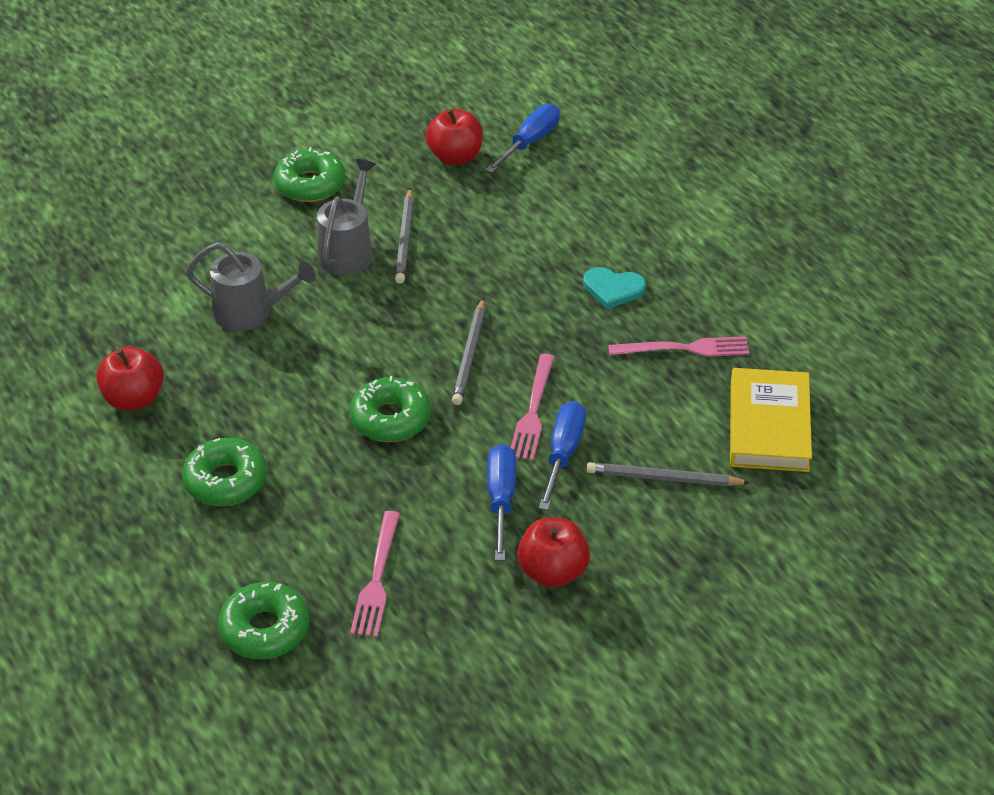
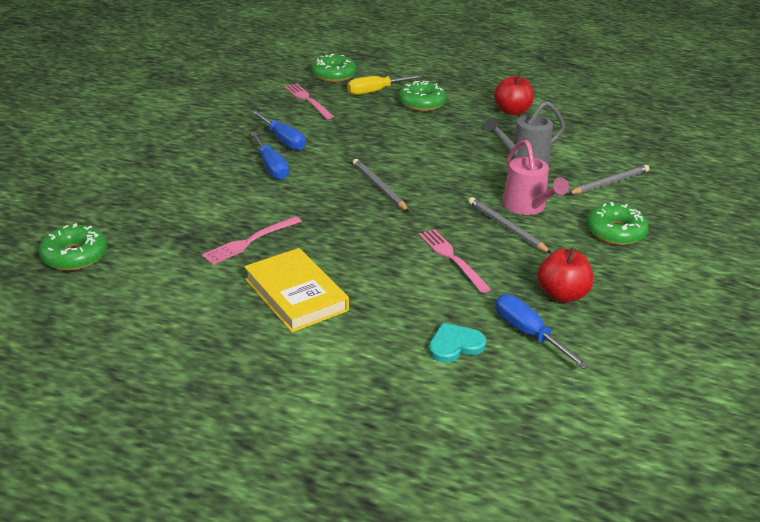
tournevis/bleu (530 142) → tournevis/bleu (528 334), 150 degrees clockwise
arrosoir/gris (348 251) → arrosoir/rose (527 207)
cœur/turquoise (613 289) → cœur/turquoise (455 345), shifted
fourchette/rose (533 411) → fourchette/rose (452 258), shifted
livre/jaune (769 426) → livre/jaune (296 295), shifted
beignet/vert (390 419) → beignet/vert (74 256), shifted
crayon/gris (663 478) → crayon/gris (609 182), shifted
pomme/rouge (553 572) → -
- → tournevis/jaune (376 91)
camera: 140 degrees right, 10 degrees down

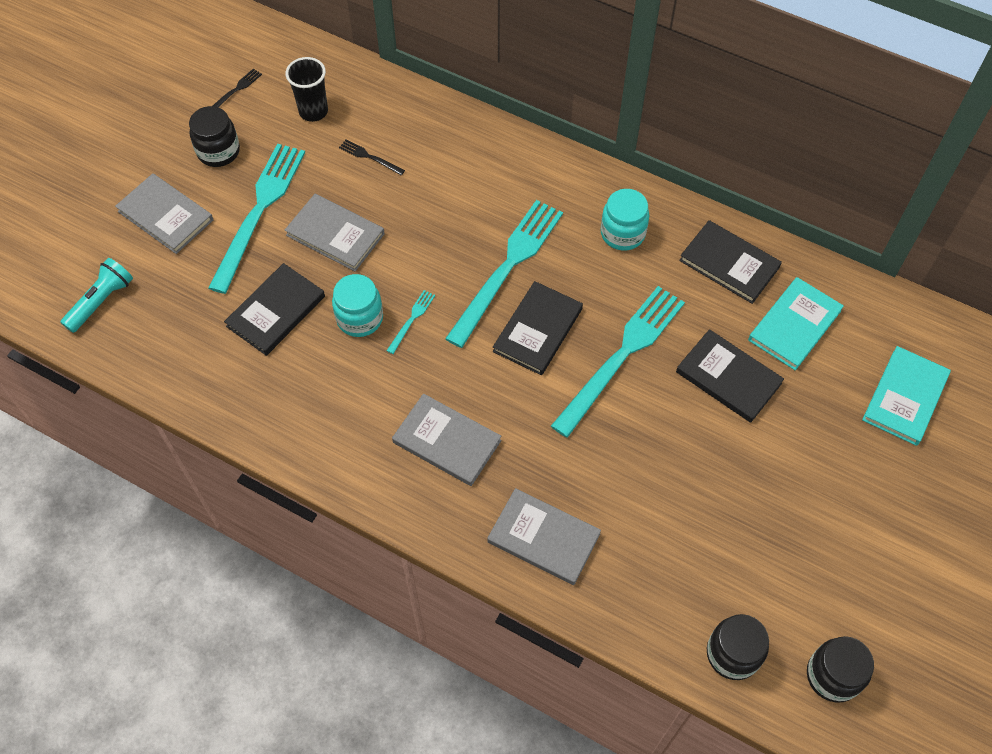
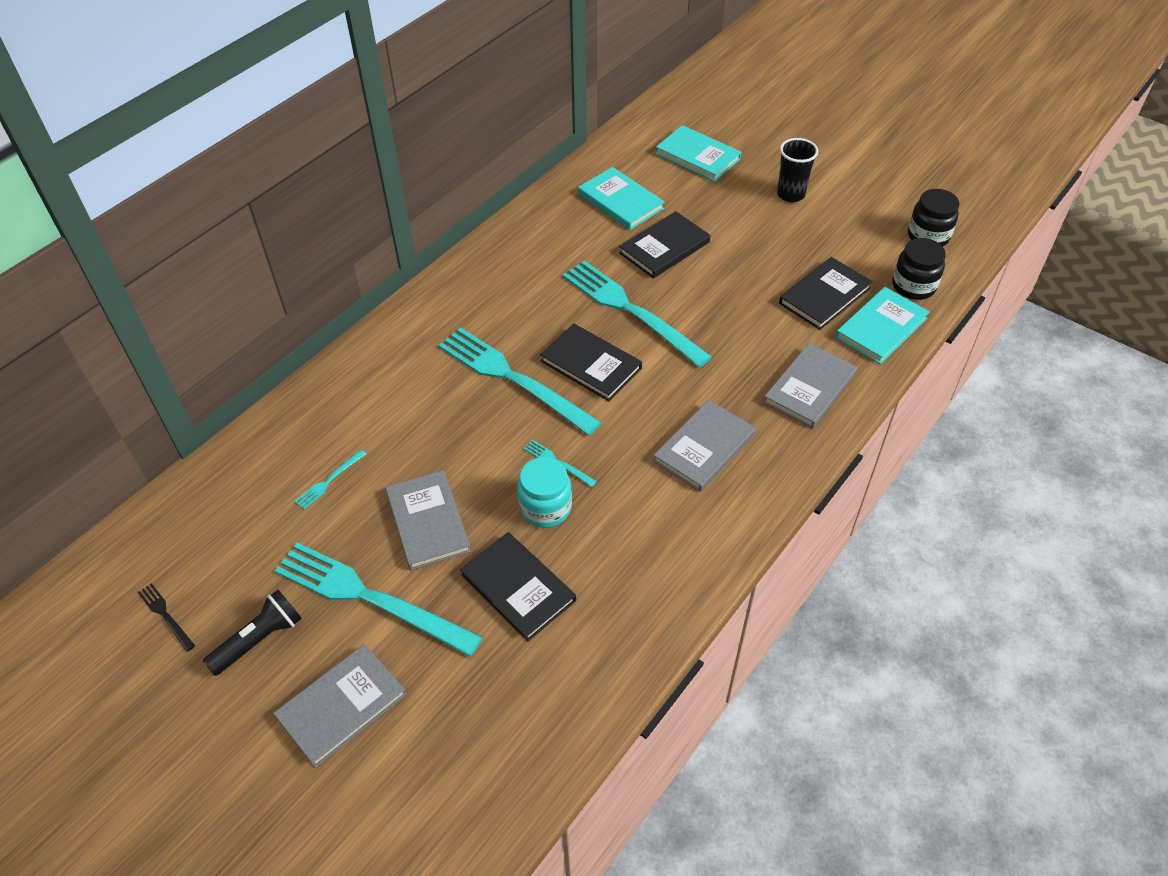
gobelet/noir (313 111) → gobelet/noir (790 194), shifted
bocal/noir (218 151) → lampe de poche/noir (259 639)
fourchette/noir (370 157) → fourchette/turquoise (329 480)
bocal/turquoise (622 233) → -
livre/gris (335 234) → livre/gris (427 522), 60 degrees counterclockwise
livre/noir (729 264) → livre/noir (824 296), shifted
lampe de poche/turquoise (101 301) → -
- → livre/turquoise (881 328)
camera: 80 degrees left, 10 degrees down

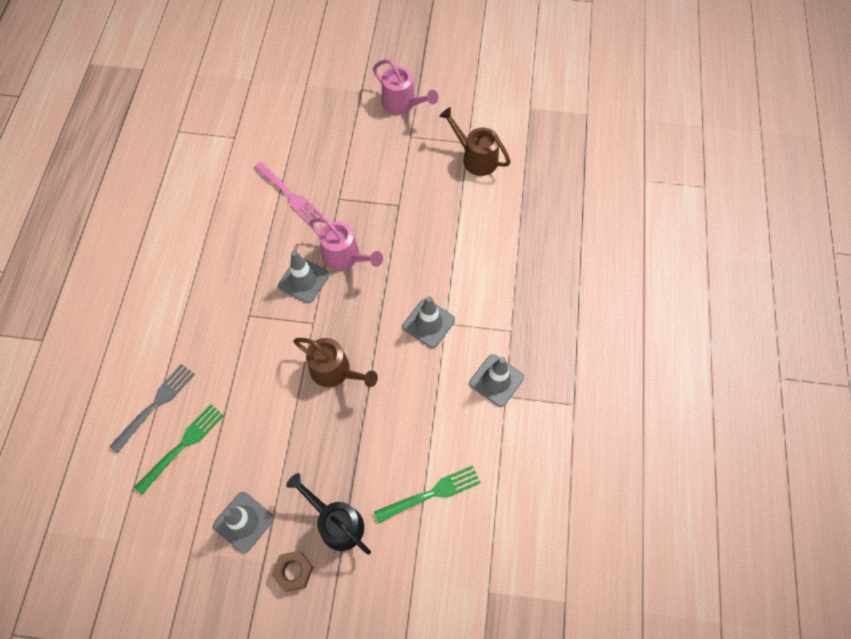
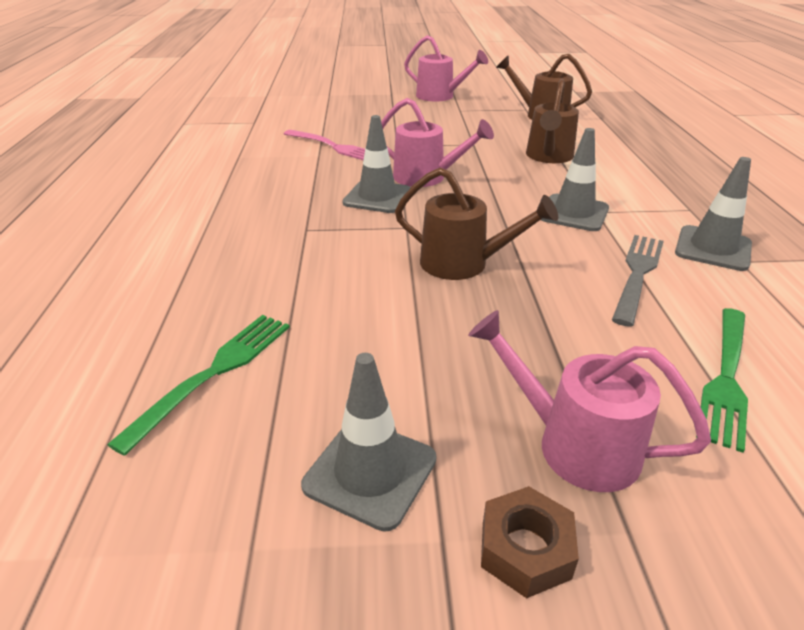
fourchette/gris (155 405) → fourchette/gris (637 274), shifted
fourchette/vert (431 493) → fourchette/vert (726 377), 150 degrees clockwise
arrosoir/noir (336 522) → arrosoir/rose (573 444)
- → arrosoir/marron (548 157)
camera: 10 degrees left, 30 degrees down

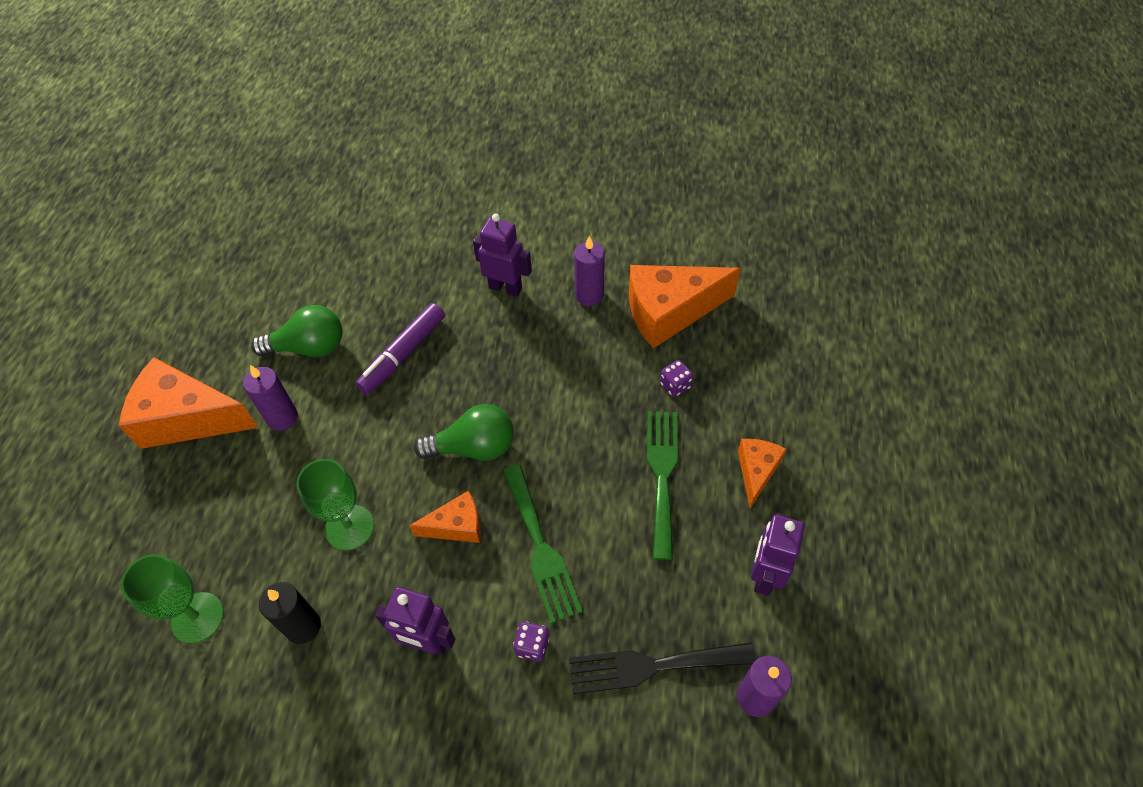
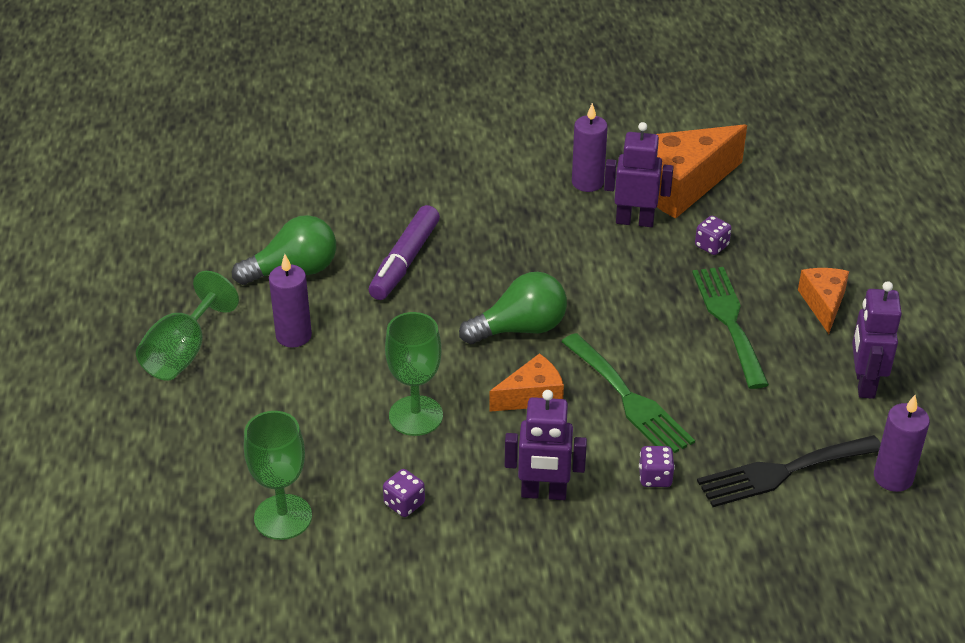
robot/violet (505 288) → robot/violet (634 221), shifted
fromage/orange (187 418) → verre à pied/vert (183 353)
bougie/noir (303 626) → dé/violet (404 504)
camera: 15 degrees left, 15 degrees down

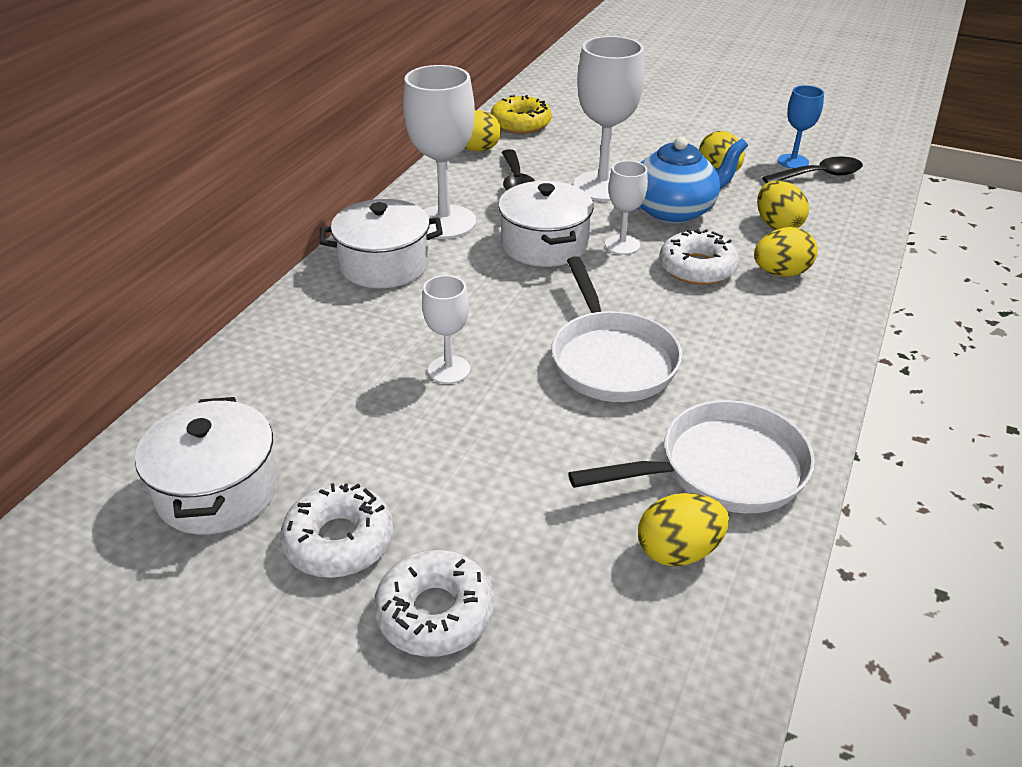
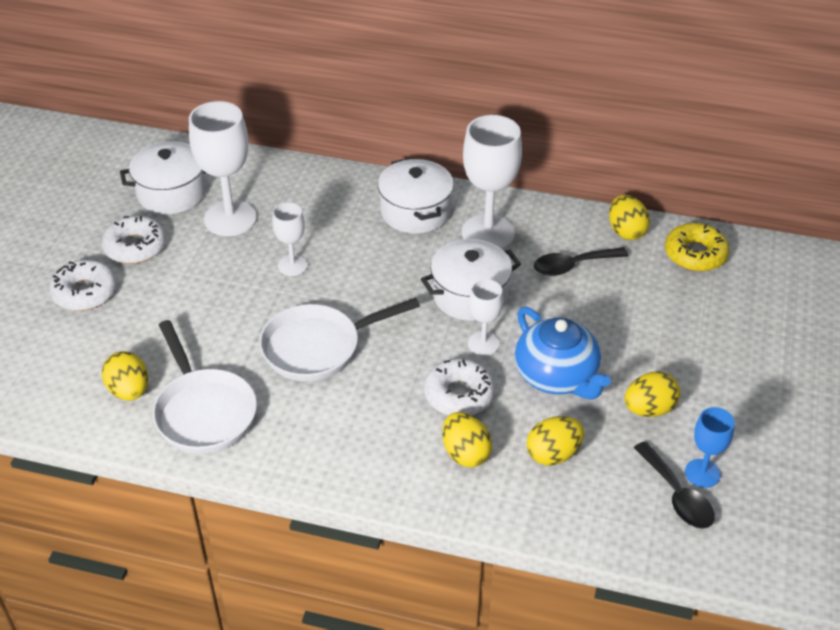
verre à pied/blanc (602 186) → verre à pied/blanc (230 218), shifted
camera: 80 degrees right, 5 degrees up

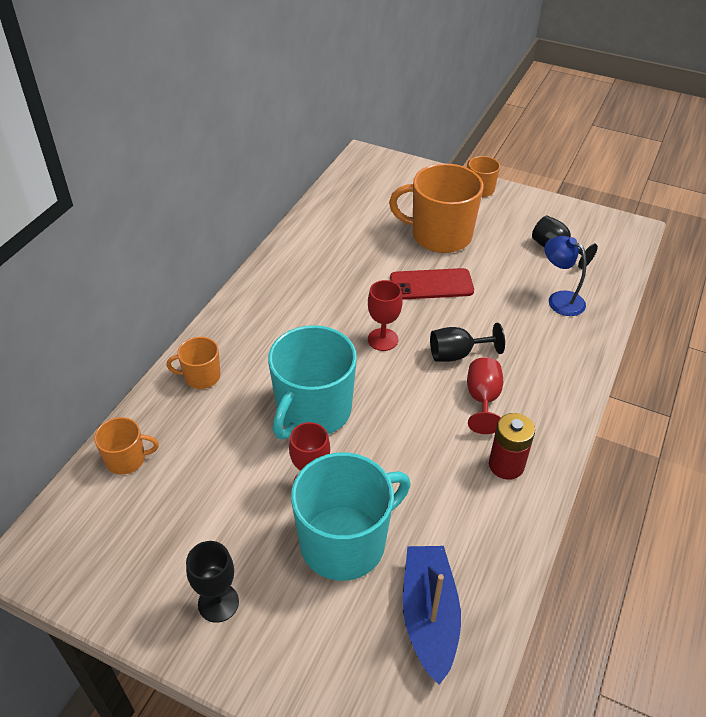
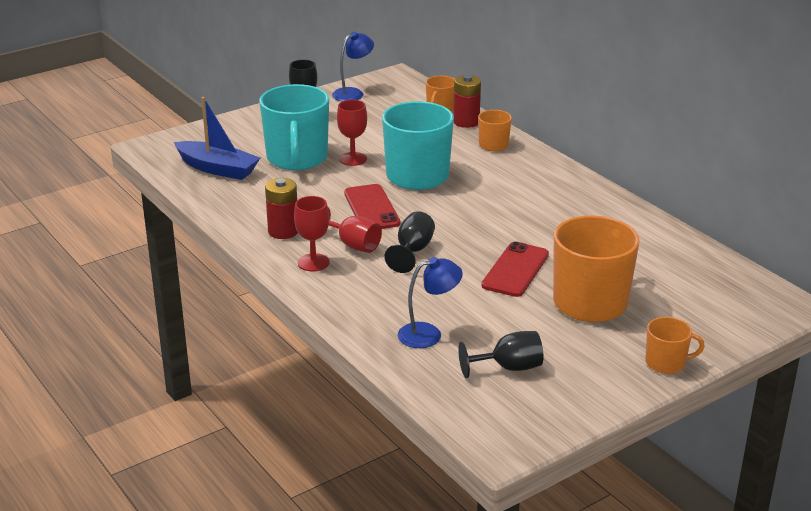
verre à pied/rouge (383 339) → verre à pied/rouge (313 262), shifted
- → lampe/bleu (353 93)
- → pile/rouge (466 122)
- → téléphone/rouge (371 208)
camera: 120 degrees right, 15 degrees down

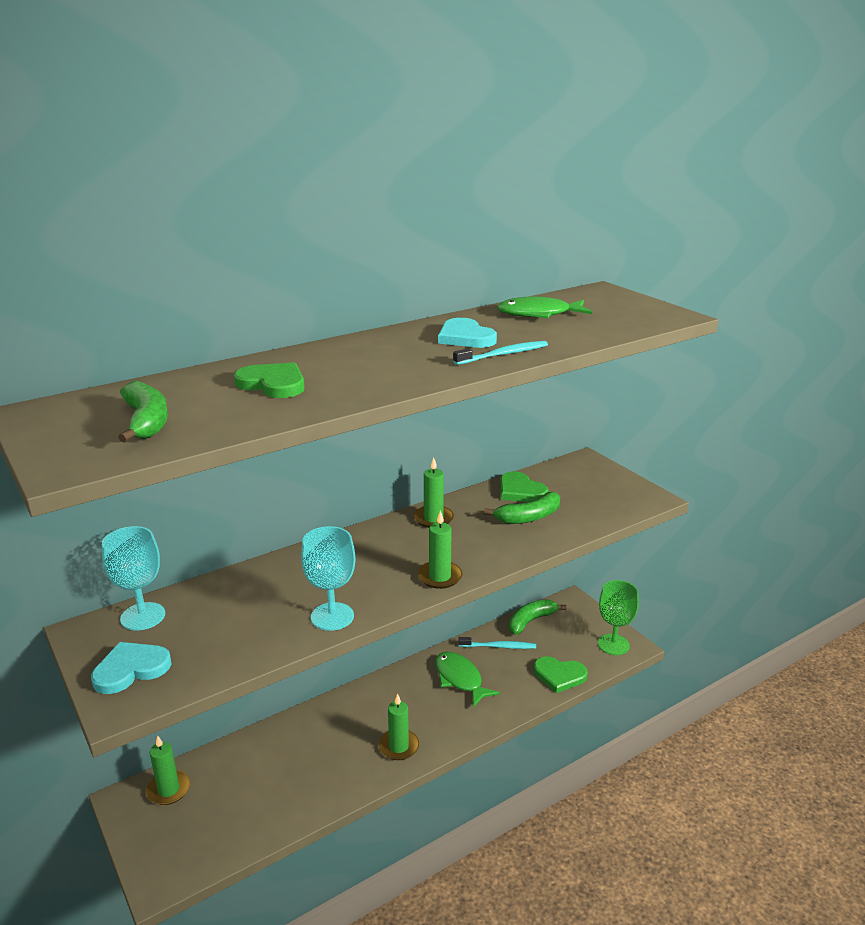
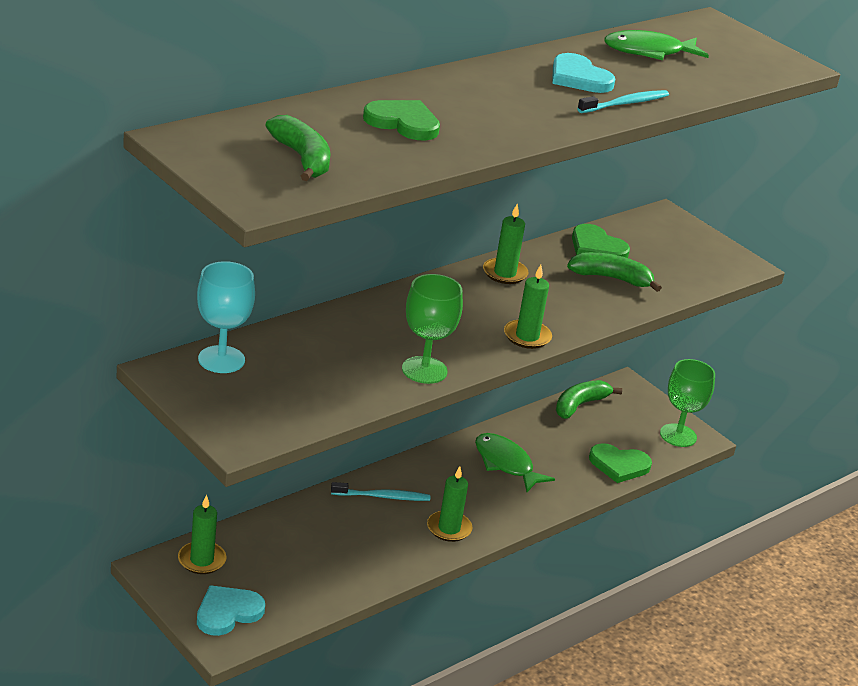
banane/vert (529 517) → banane/vert (611 278), 135 degrees counterclockwise
verre à pied/turquoise (332 616) → verre à pied/vert (424 370)
brosse à dents/turquoise (499 646) → brosse à dents/turquoise (382 496), shifted
cœur/turquoise (131 669) → cœur/turquoise (227 612), shifted
camera: 10 degrees left, 5 degrees up

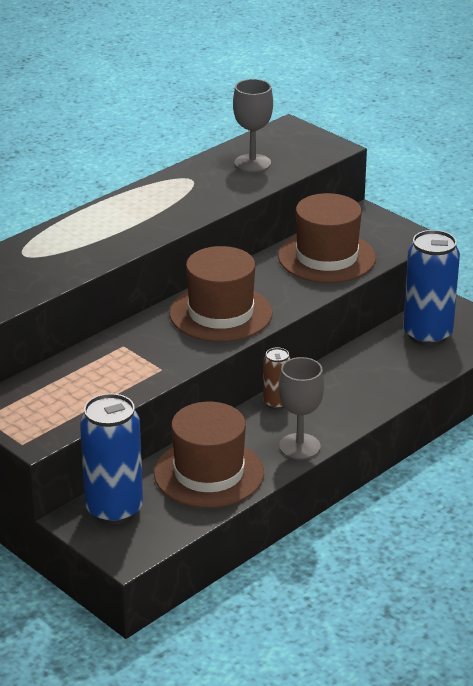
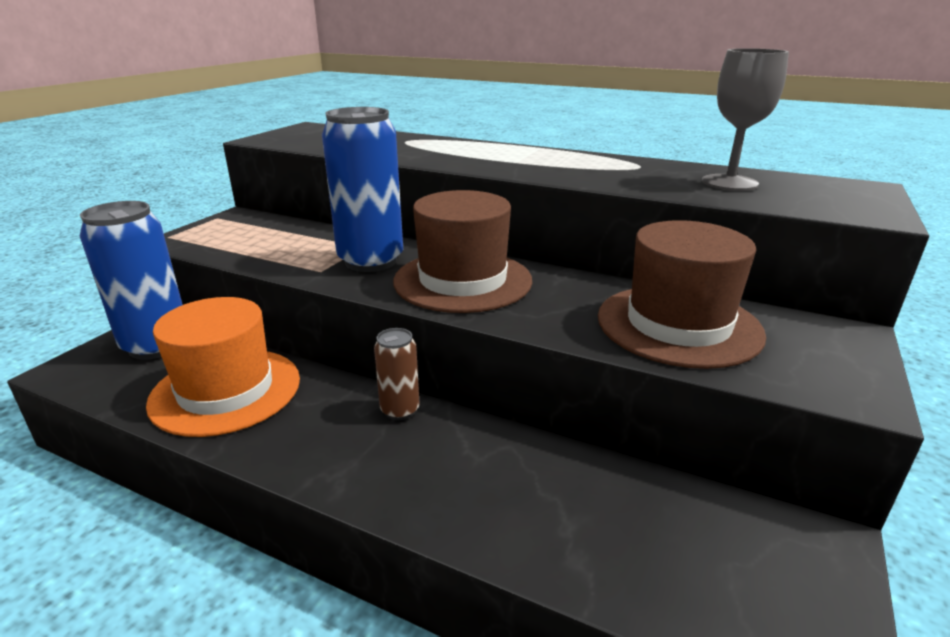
canette/bleu (427 335) → canette/bleu (371 261), shifted
verre à pied/gris (299 446) → -
chapeau/marron (209 473) → chapeau/orange (226 390)
camera: 70 degrees right, 5 degrees down

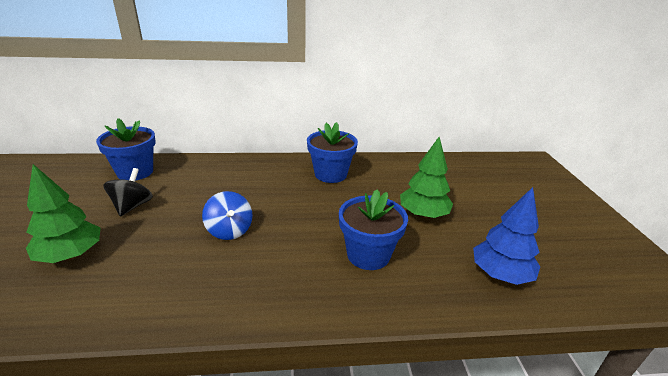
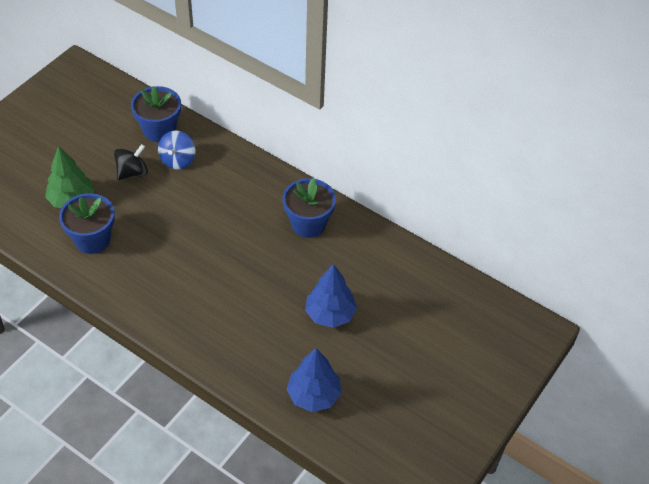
arbre/vert (423 214) → arbre/bleu (330 314)
pot de fleurs/bleu (368 255) → pot de fleurs/bleu (92 239), shifted
toupie/bleu (229 230) → toupie/bleu (178 160), shifted
camera: 40 degrees right, 20 degrees up

